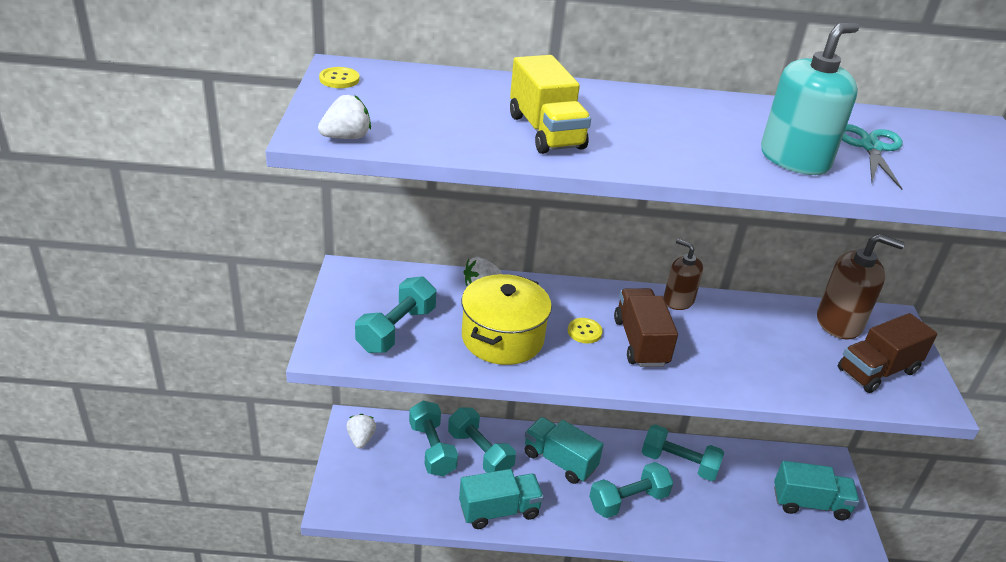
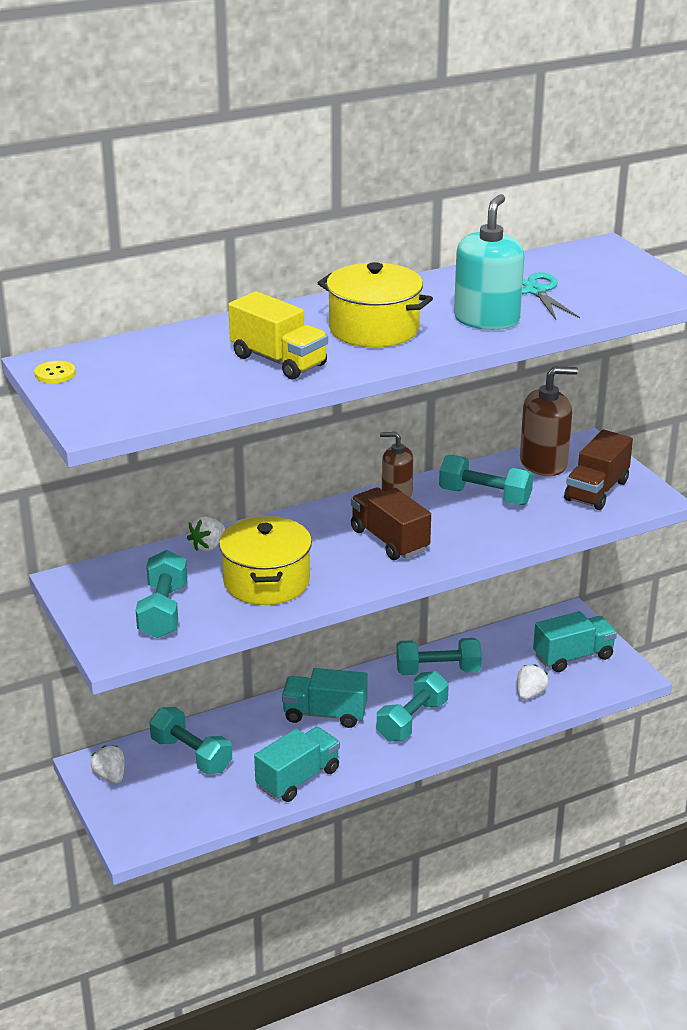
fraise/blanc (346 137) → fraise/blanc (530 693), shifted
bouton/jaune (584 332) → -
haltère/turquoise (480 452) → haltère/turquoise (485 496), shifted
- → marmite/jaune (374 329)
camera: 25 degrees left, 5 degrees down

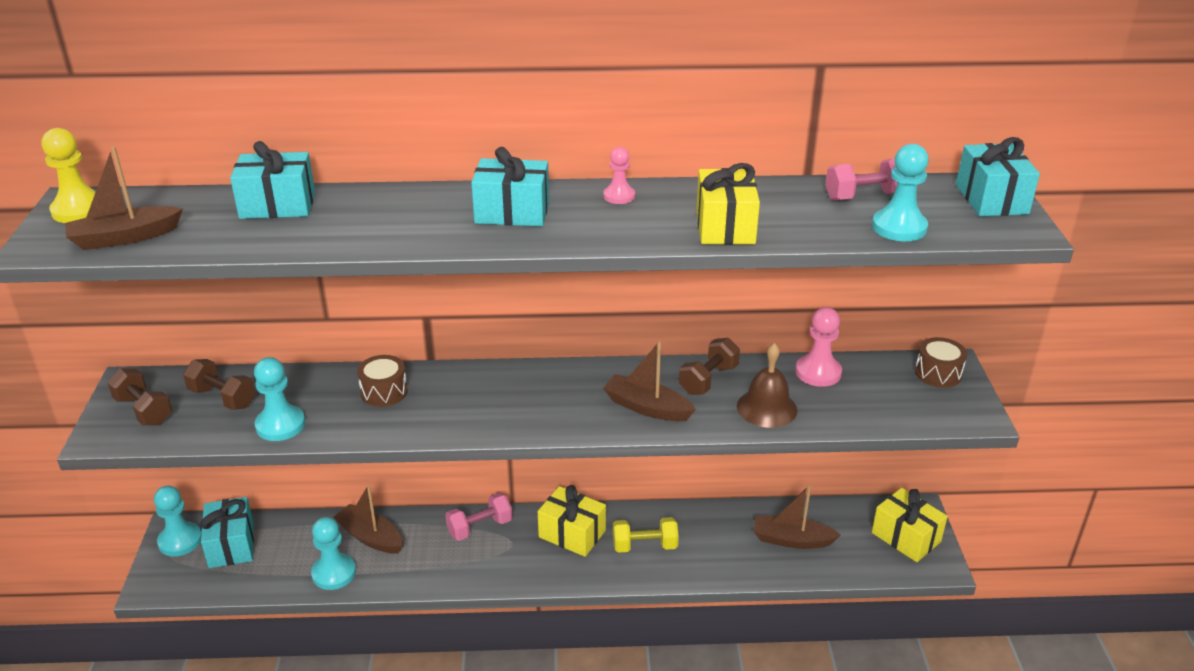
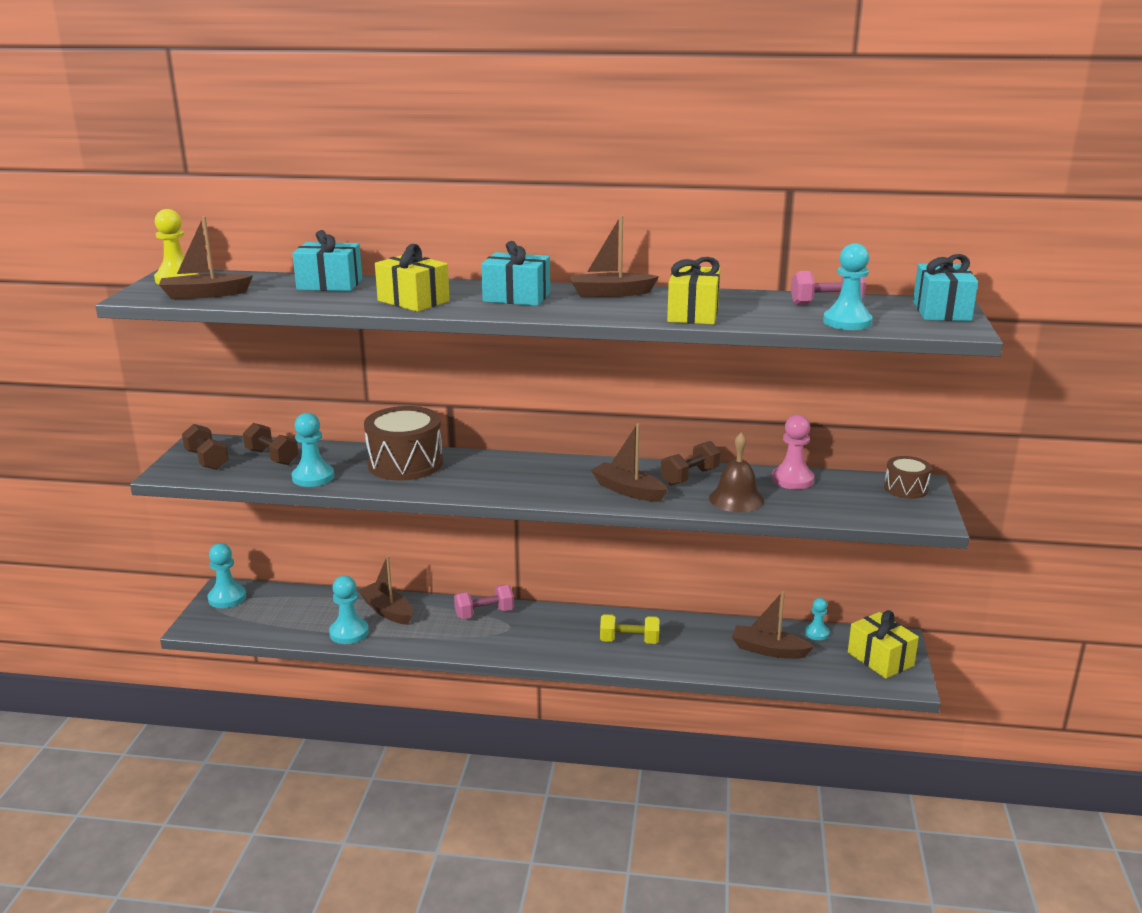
pion/rose (619 196) → bateau/marron (610 293)
tambour/marron (384 392) → tambour/marron (405 463), x1.86
cadeau/jaune (572 534) → cadeau/jaune (413 301), shifted
cadeau/turquoise (231 545) → -
- → pion/turquoise (816 633)
camera: 10 degrees right, 10 degrees down

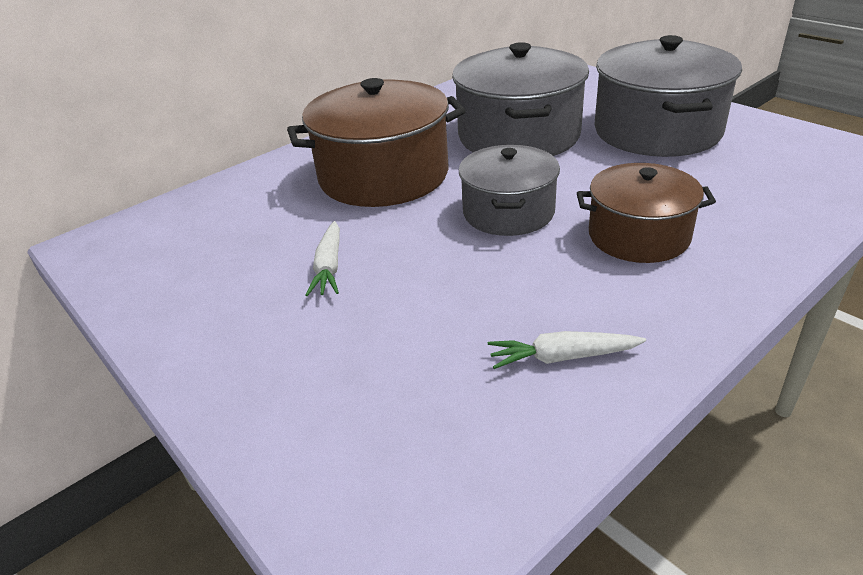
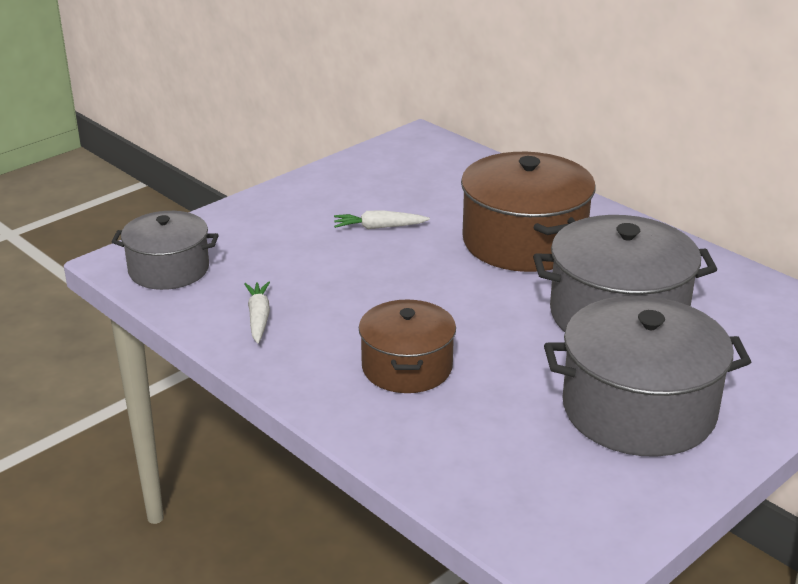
marmite/gris (508 212) → marmite/gris (169 269), shifted
camera: 85 degrees right, 5 degrees down

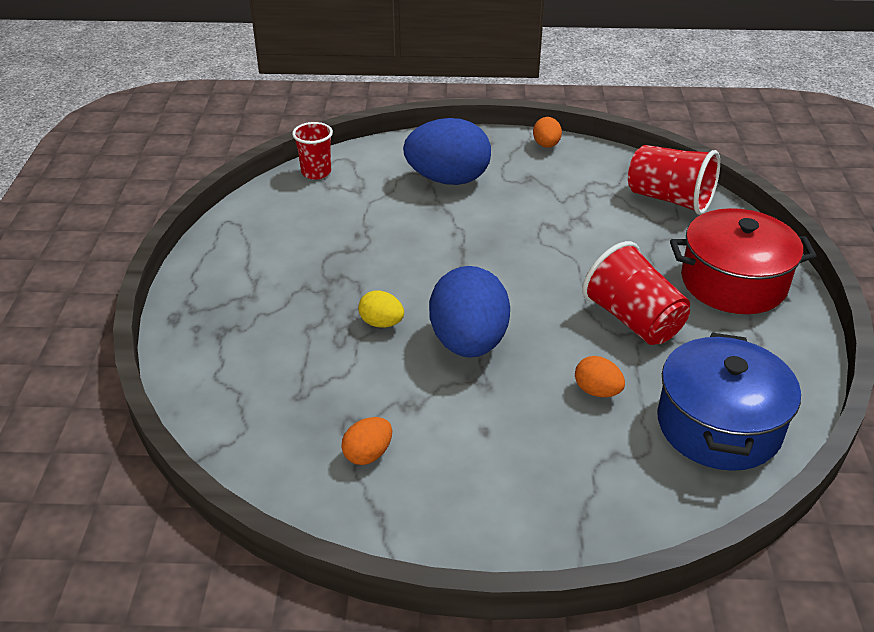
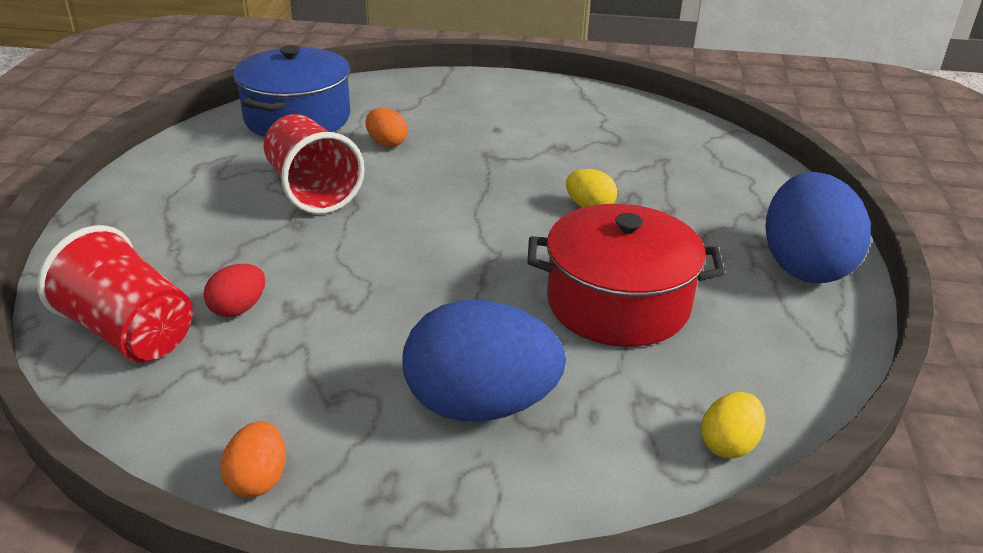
gobelet/rouge (316 172) → œuf/jaune (728 444)
marmite/rouge (733 282) → marmite/rouge (618 303), shifted
œuf/bleu (468 343) → œuf/bleu (804 266), shifted
œuf/orange (368 454) → -
- → œuf/rouge (238 309)
camera: 175 degrees left, 5 degrees down

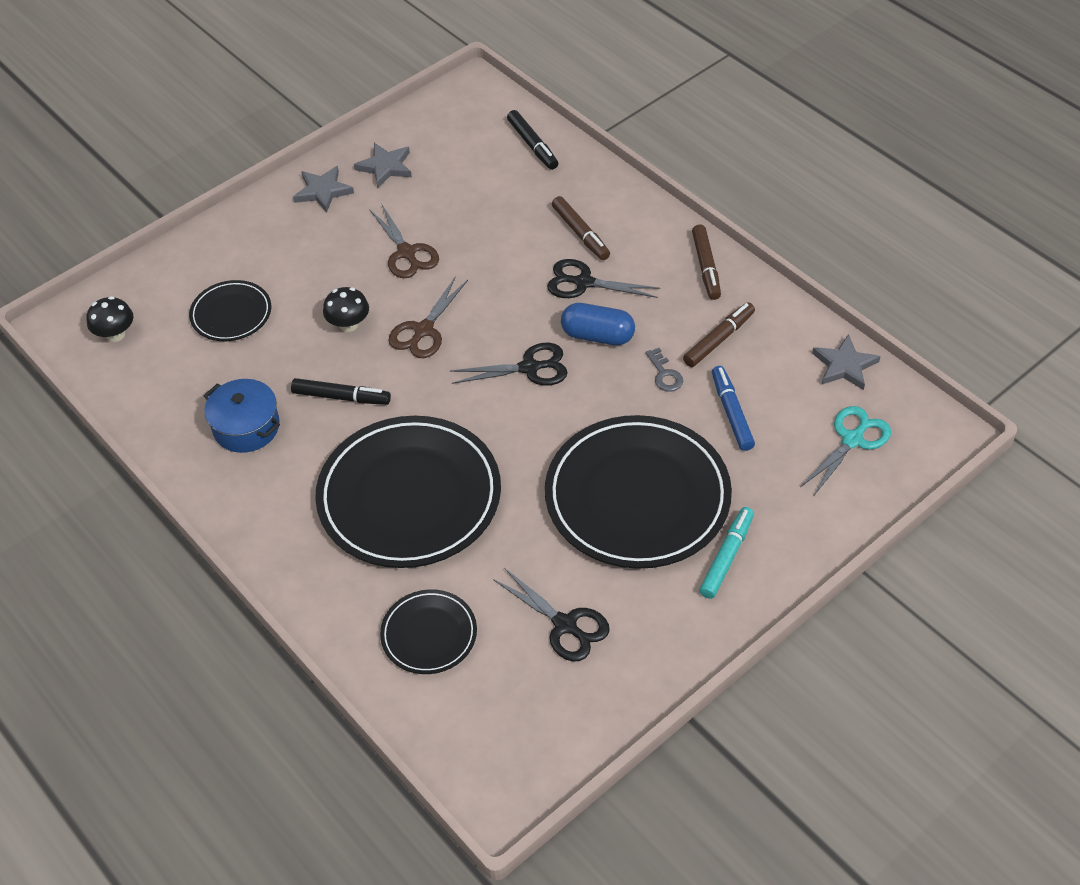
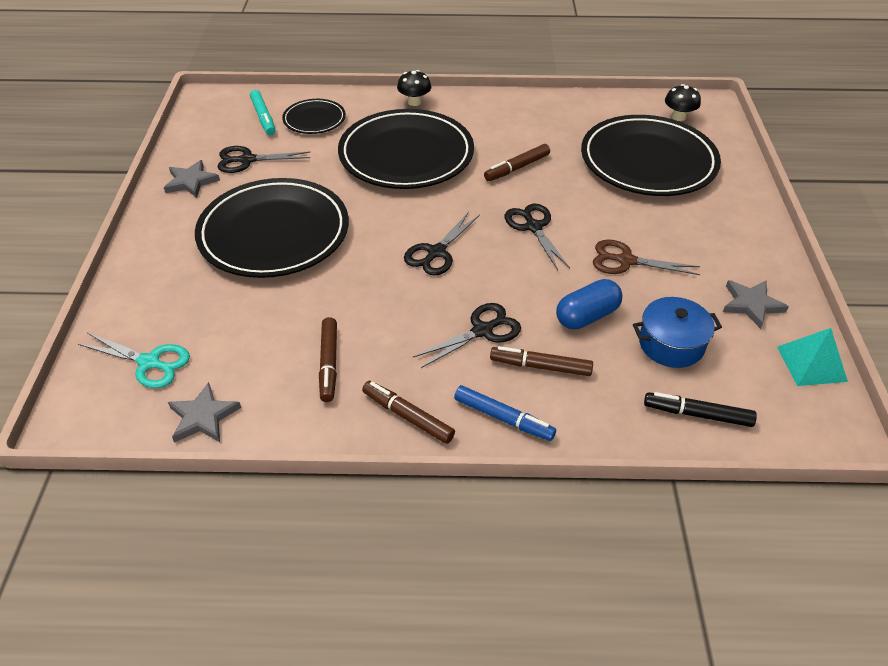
étoile/gris (323 191) → étoile/gris (191 182), shifted
ciseaux/marron (423 330) → ciseaux/noir (533 227)
assiette/noir (231 314) → assiette/noir (648 161), x2.04
champignon/noir (349 324) → champignon/noir (414 102), shifted
gélule/bleu (597 336) → gélule/bleu (587 316), shifted
clé/gris (665 374) → -
feutre/bleu (731 413) → feutre/bleu (503 418), shifted
feutre/noir (341 397) → feutre/marron (517 168)
marmite/bleu (246 427) → marmite/bleu (671 344), shifted
ciseaux/turquoise (852 440) → ciseaux/turquoise (149 363), 60 degrees counterclockwise
feutre/turquoise (726 557) → feutre/turquoise (263 117), shifted
- → pyramide/turquoise (811 364)
camera: 130 degrees right, 5 degrees down

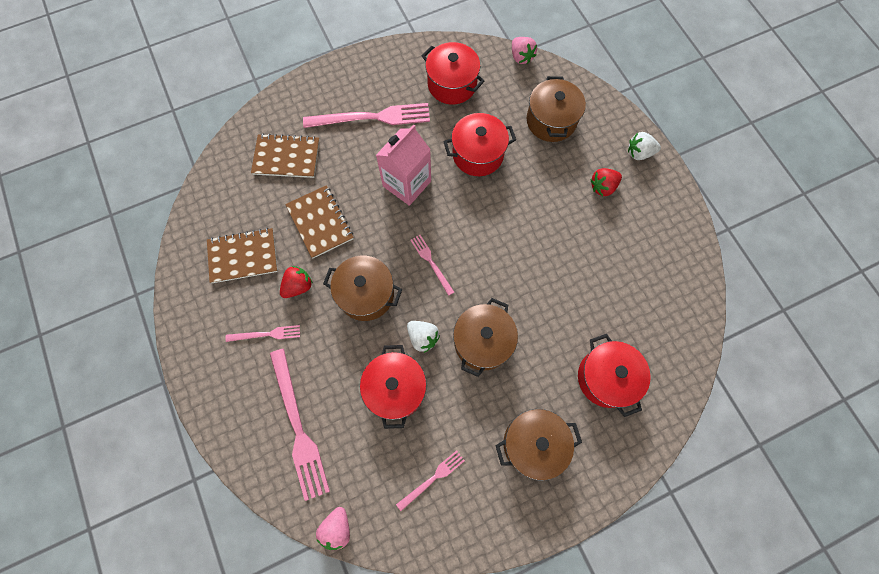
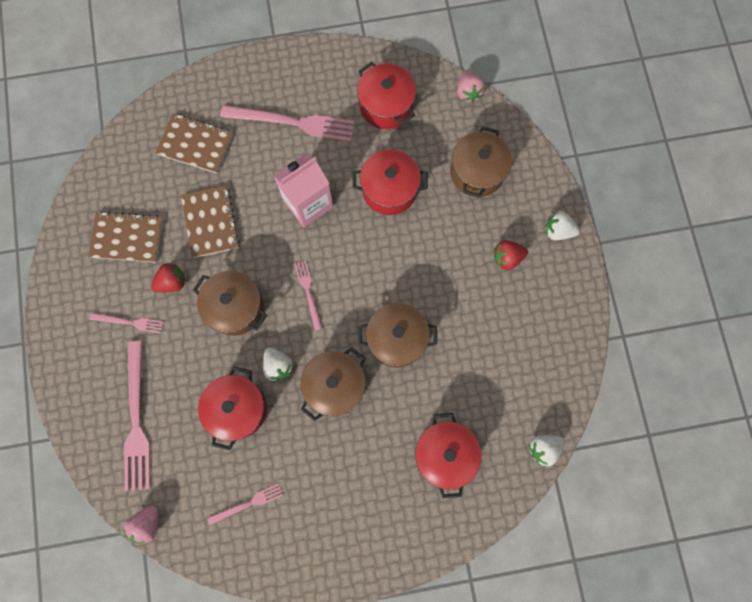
marmite/marron (533 444) → marmite/marron (396 339), shifted
- → fraise/blanc (543 448)
camera: 15 degrees right, 5 degrees up

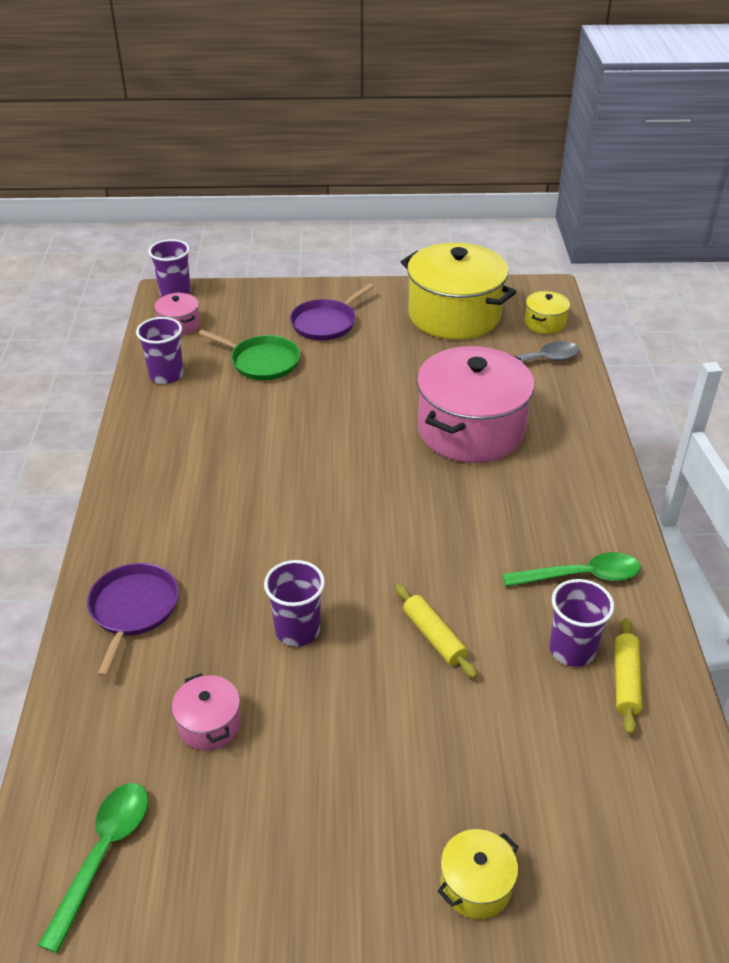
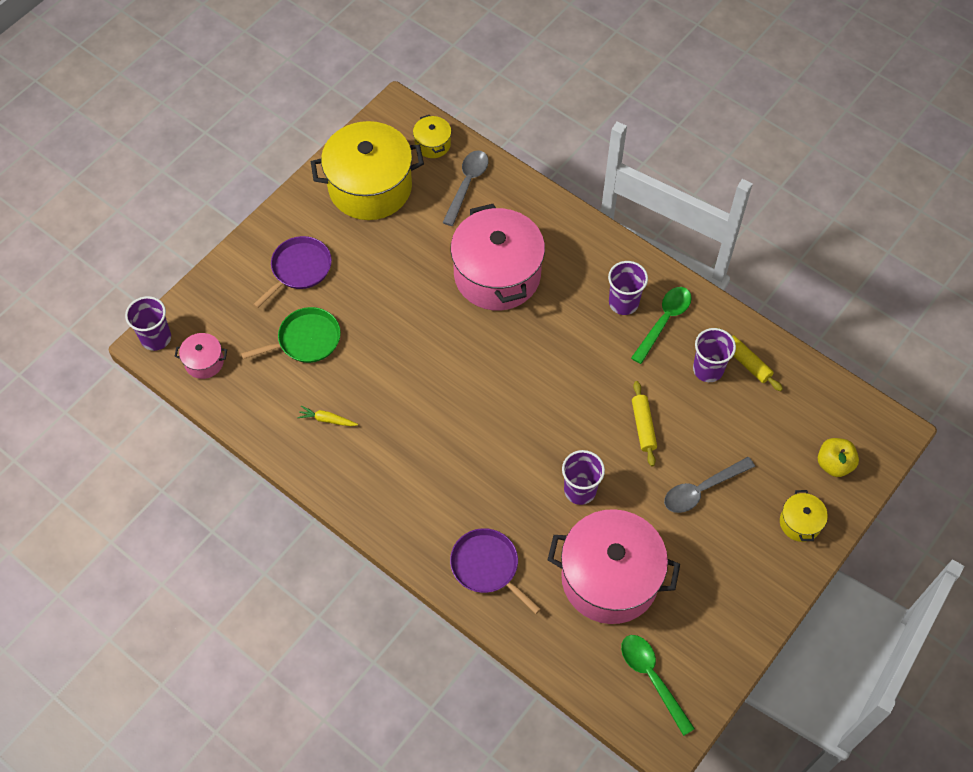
poêle/violet (326 323) → poêle/violet (299 269), 135 degrees counterclockwise
gobelet/violet (166 375) → gobelet/violet (623 303), shifted
rouleau à pâtisserie/jaune (434 636) → rouleau à pâtisserie/jaune (643 426), 75 degrees clockwise
marmite/rose (209 724) → marmite/rose (610 578), x2.28
- → carotte/jaune (327 420)
- → pomme/jaune (834 464)
- → cuillère/gris (701 489)
camera: 50 degrees left, 20 degrees up

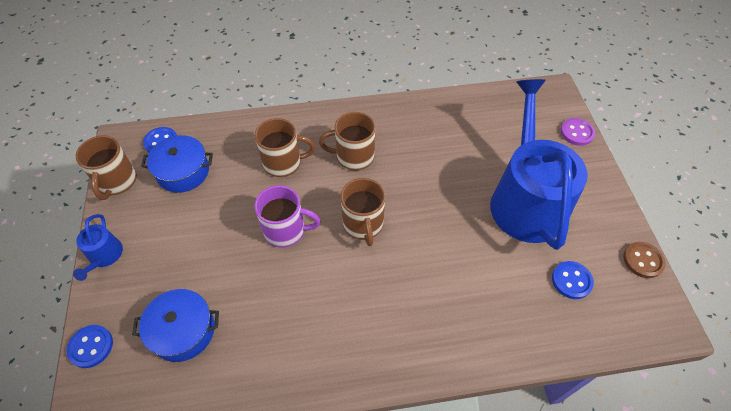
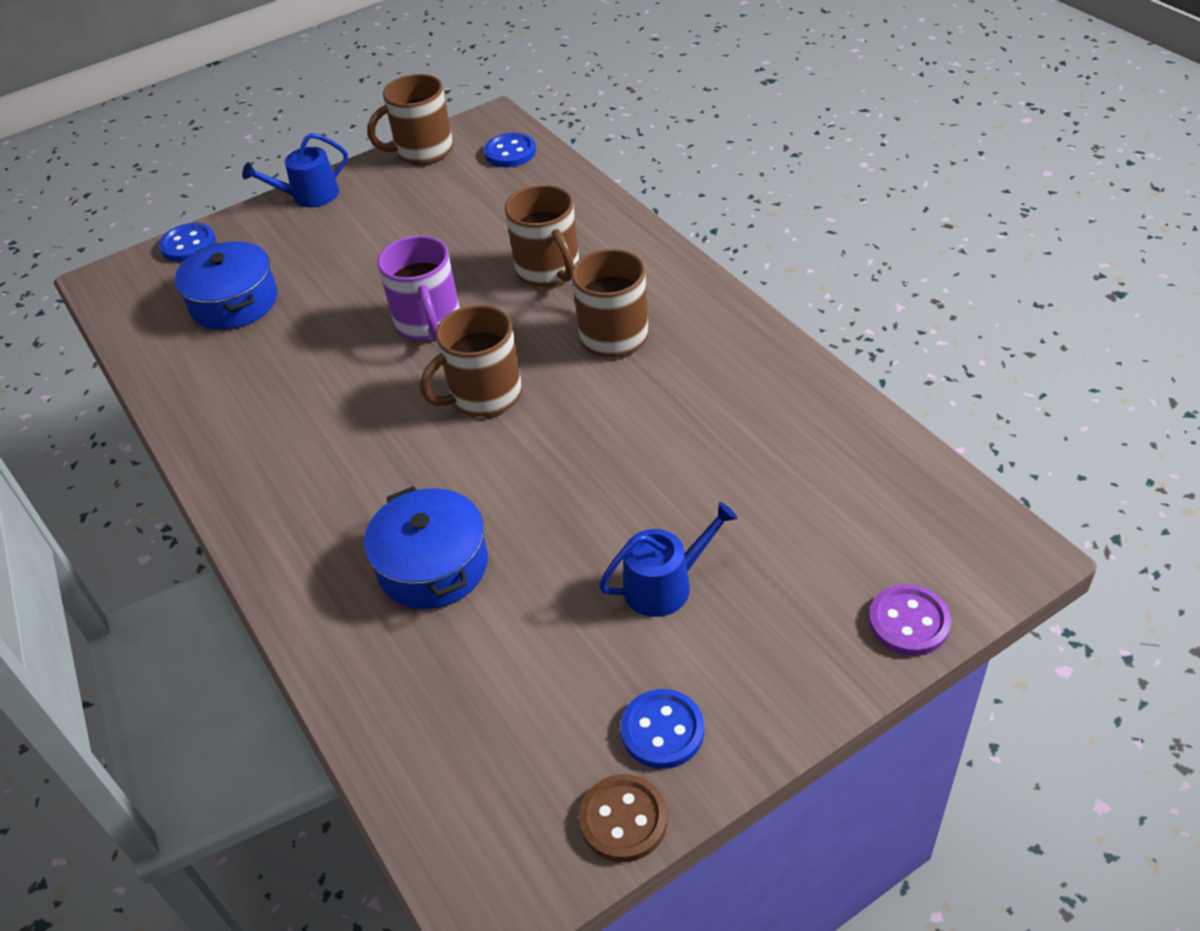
arrosoir/bleu (526 199) → arrosoir/bleu (665 585), x0.42
marmite/bleu (183 172) → marmite/bleu (433 566), shifted
bouton/bleu (571 280) → bouton/bleu (662 730), shifted
camera: 70 degrees right, 10 degrees down

